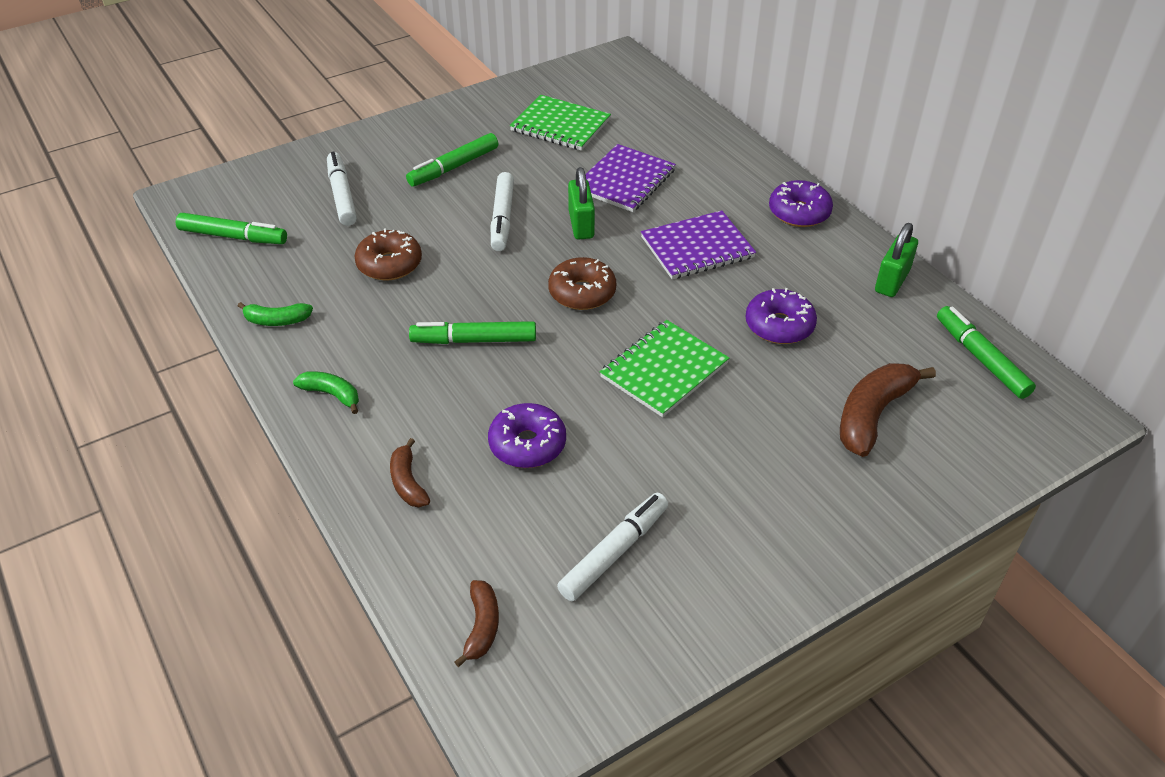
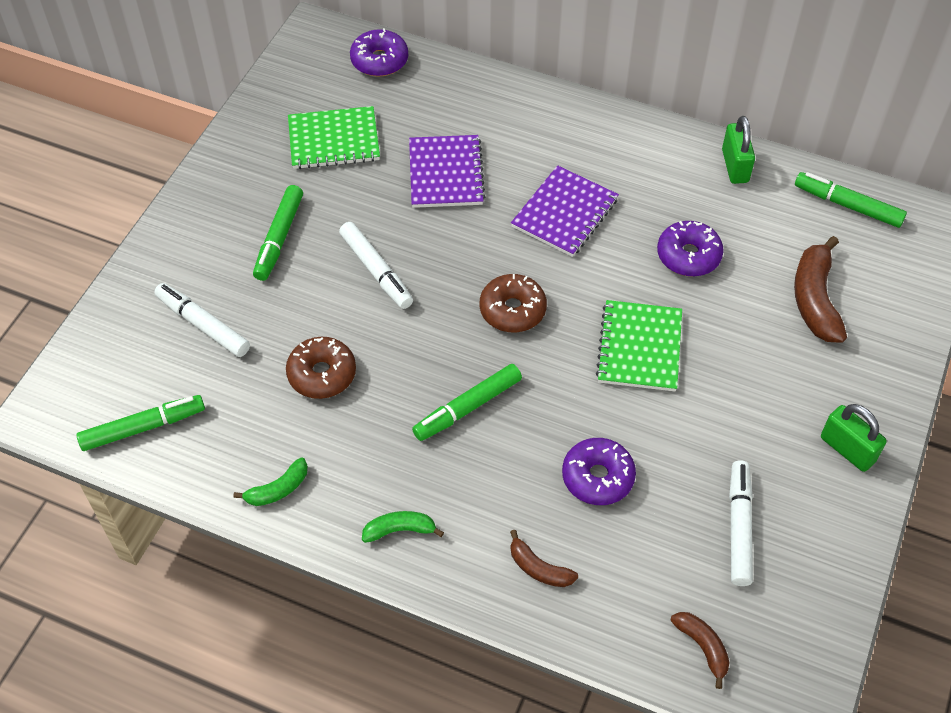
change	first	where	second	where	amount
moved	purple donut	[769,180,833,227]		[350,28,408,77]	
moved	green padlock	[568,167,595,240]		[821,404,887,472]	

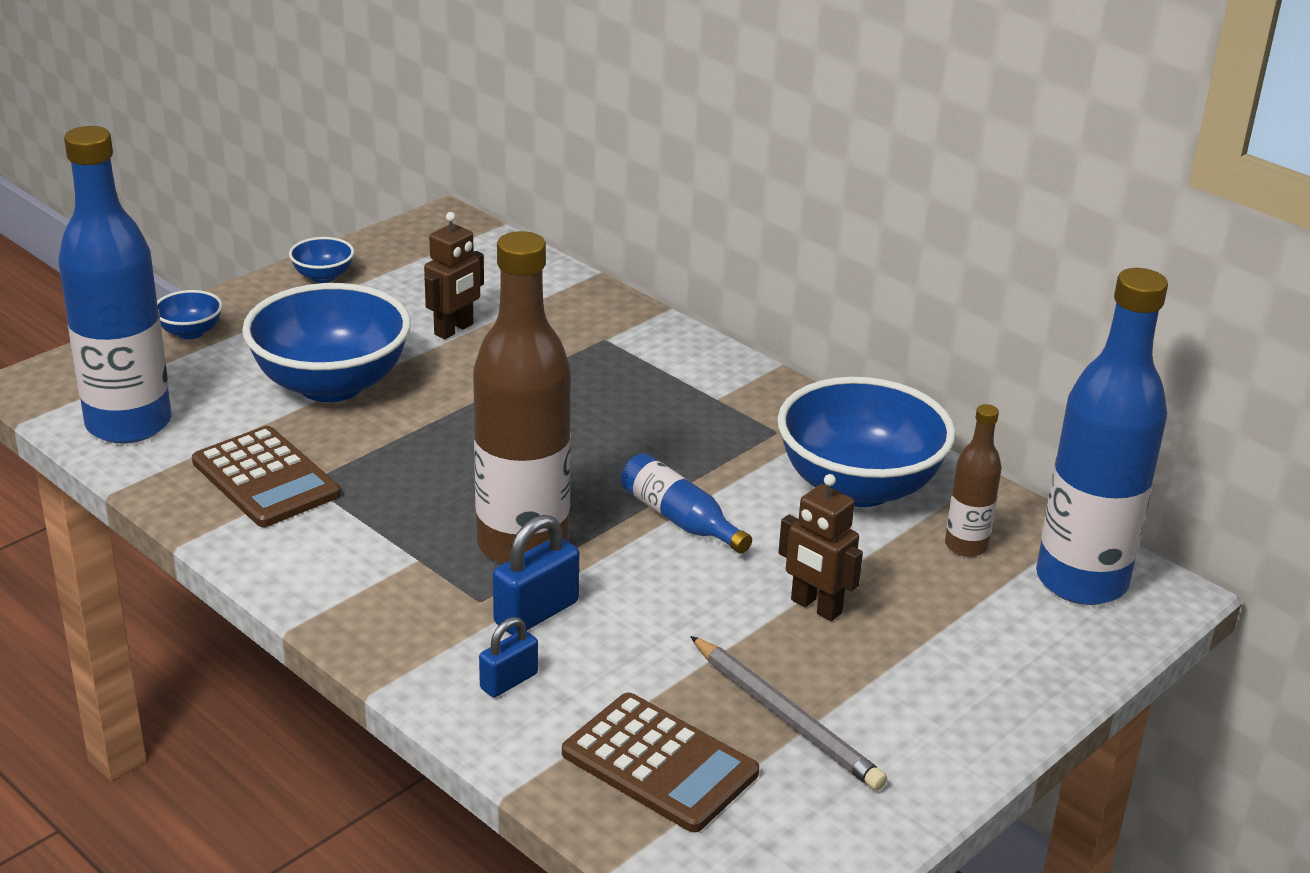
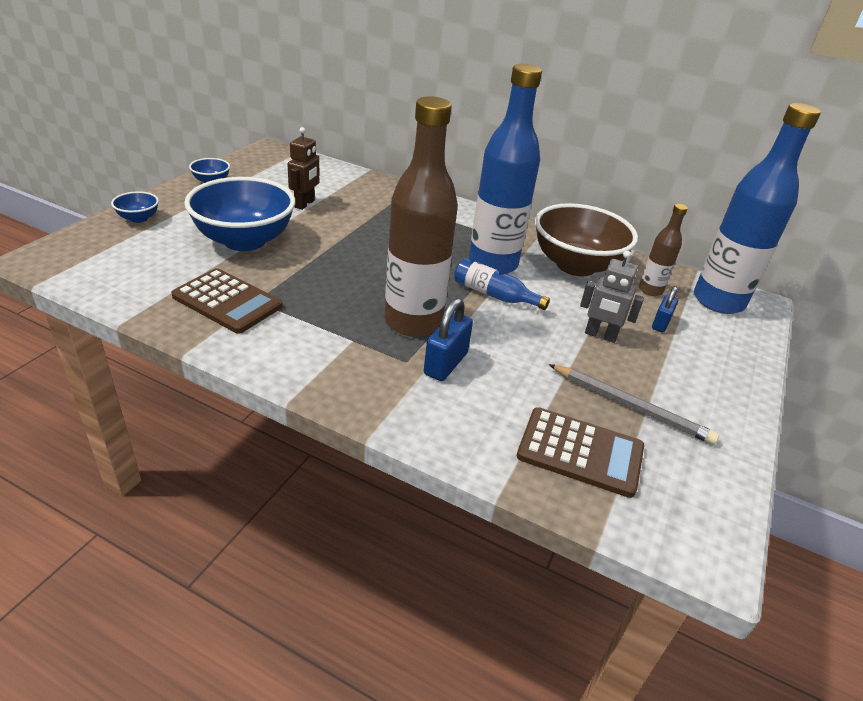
change	first	where	second	where	amount
moved	blue bottle	[58,126,172,443]		[469,64,542,274]	
recoloured	blue bowl	[778,377,955,507]	brown bowl	[535,203,638,276]	
recoloured	brown robot	[778,474,863,621]	grey robot	[580,251,644,343]	
moved	blue padlock	[479,617,538,697]		[652,286,678,332]	

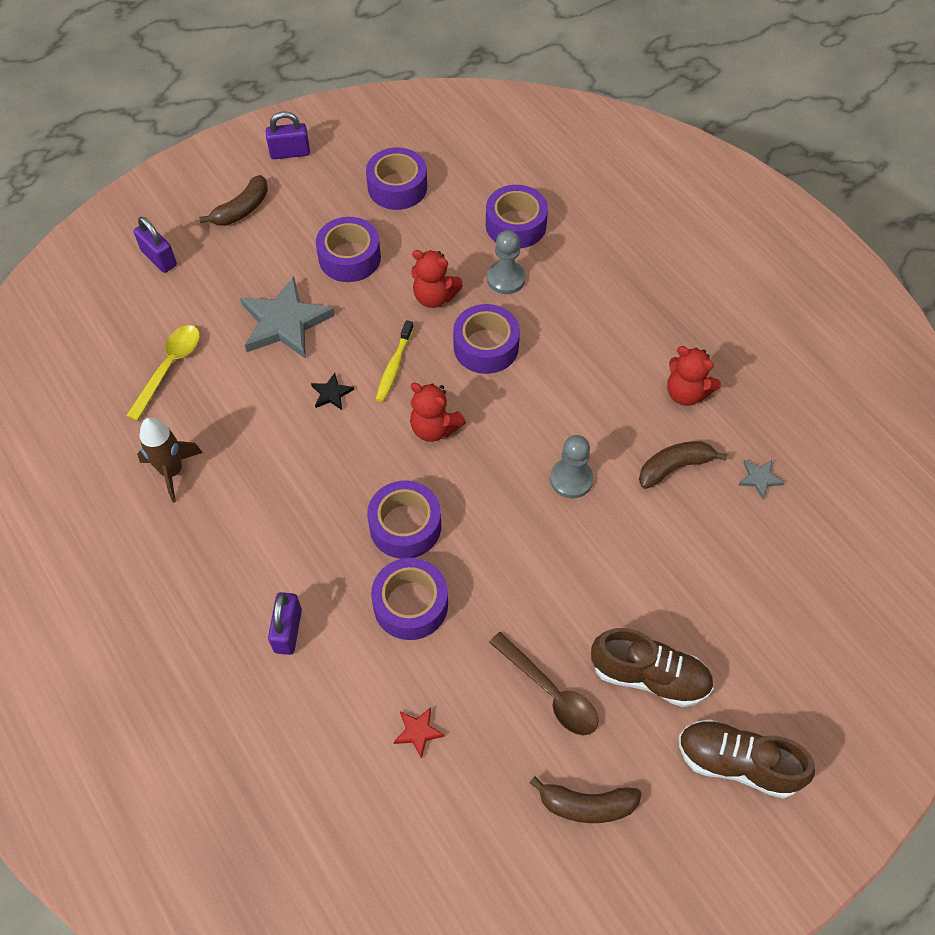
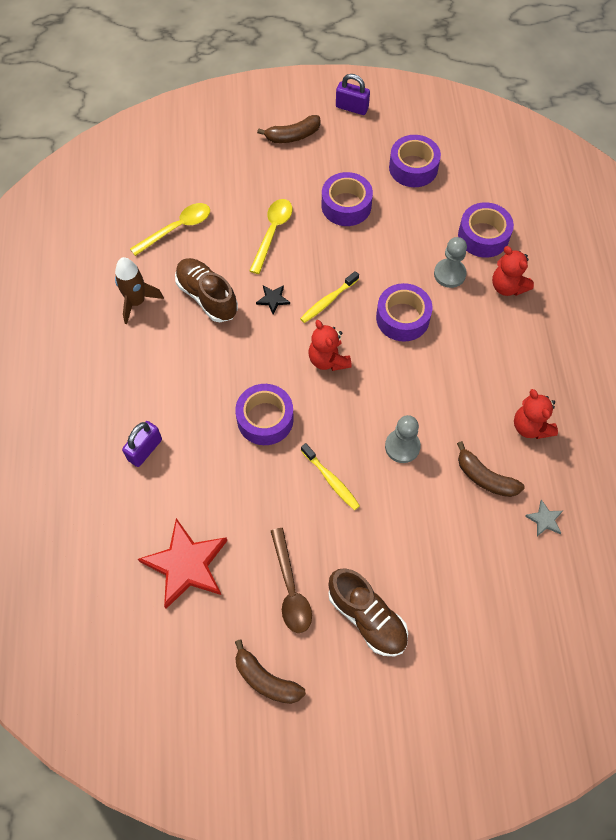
change	first	where	second	where	amount
resized	red star	[394,707,445,758]		[138,518,227,609]	x2.30
moved	brown shoe	[679,719,815,799]		[175,258,238,322]	
replaced	grey star	[240,277,335,359]	yellow spoon	[249,199,292,274]	
added			yellow toothbrush	[301,443,360,510]	
turned	brown banana	[639,441,727,489]		[457,441,525,497]	150 degrees counterclockwise
moved	red teddy bear	[411,250,463,308]		[492,246,534,296]	
removed	purple padlock	[134,217,177,273]			
removed	purple tape	[371,558,448,640]			

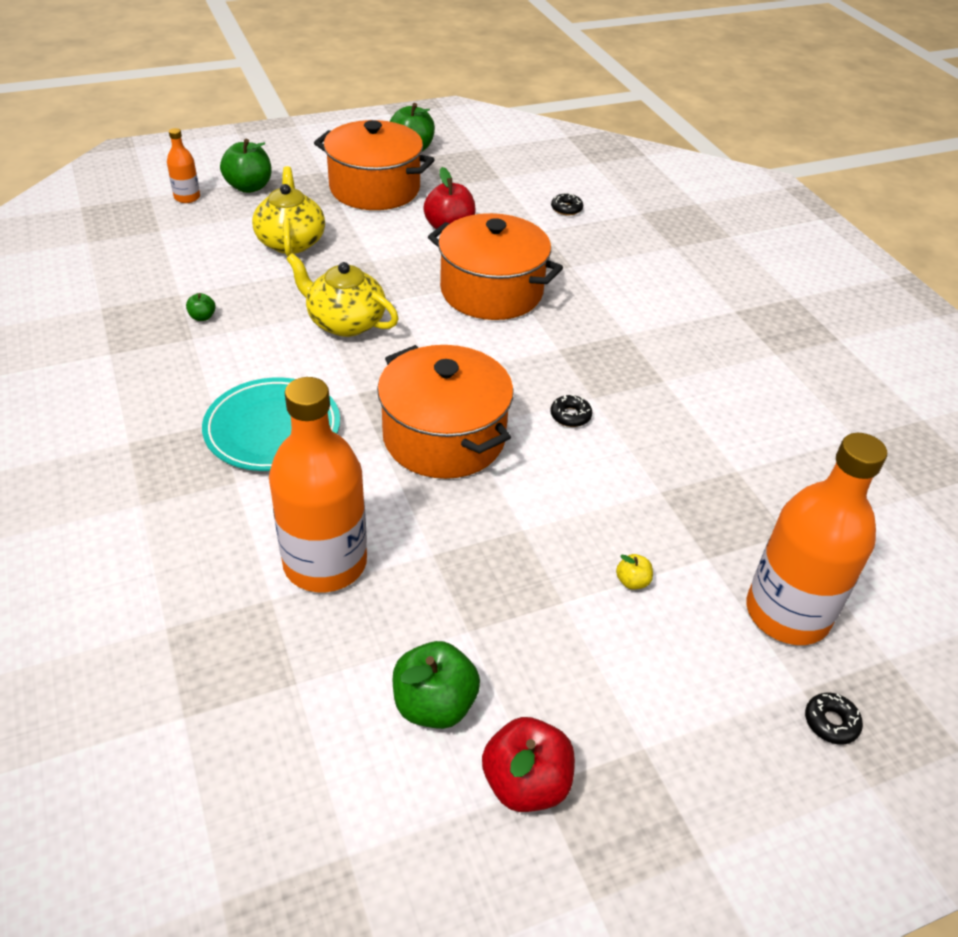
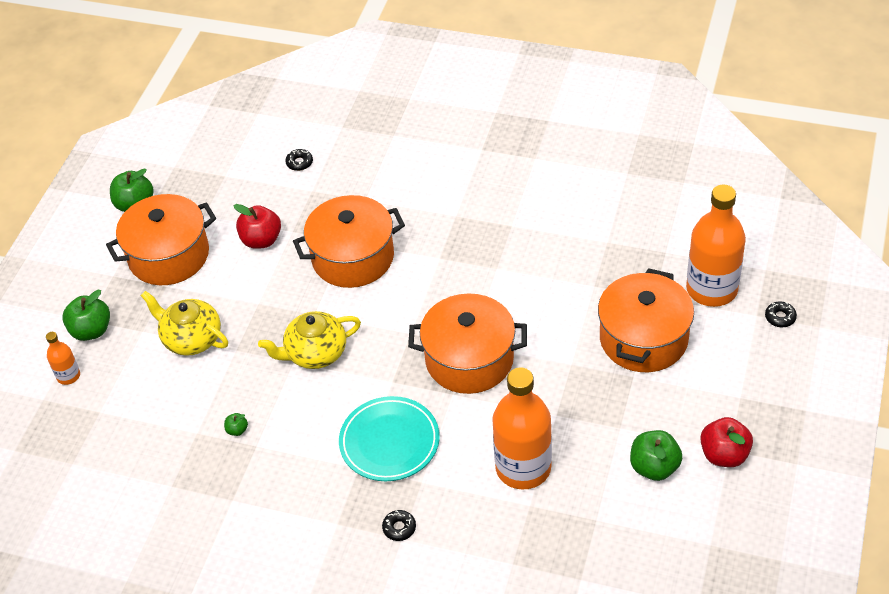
change	first	where	second	where	amount
moved	black donut	[550,394,592,427]		[382,510,416,541]	
replaced	yellow apple	[616,554,653,590]	orange pot	[598,268,694,372]	

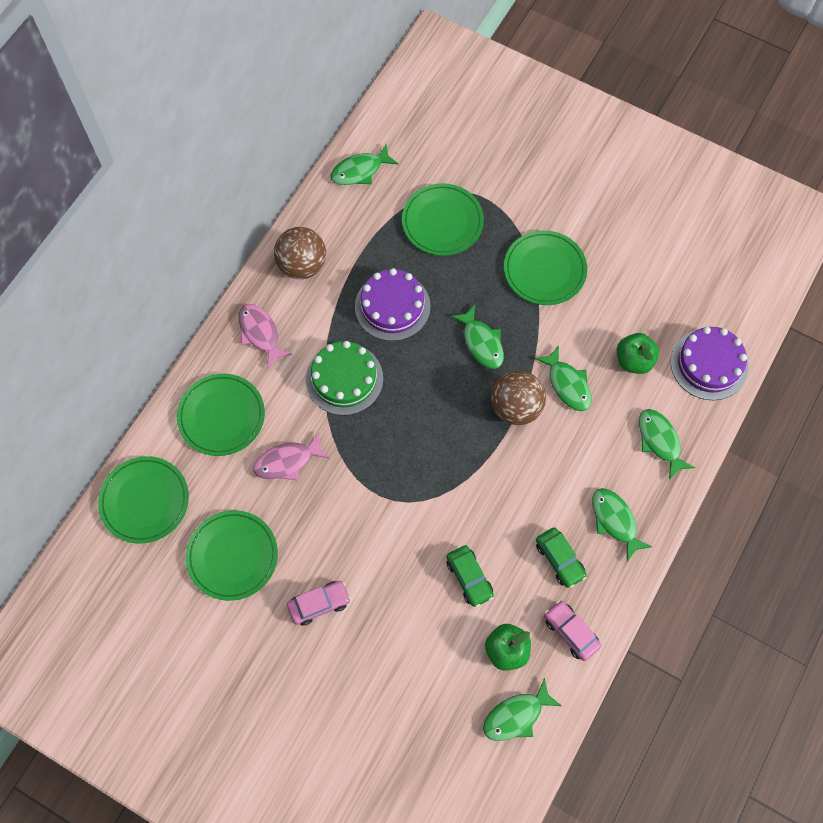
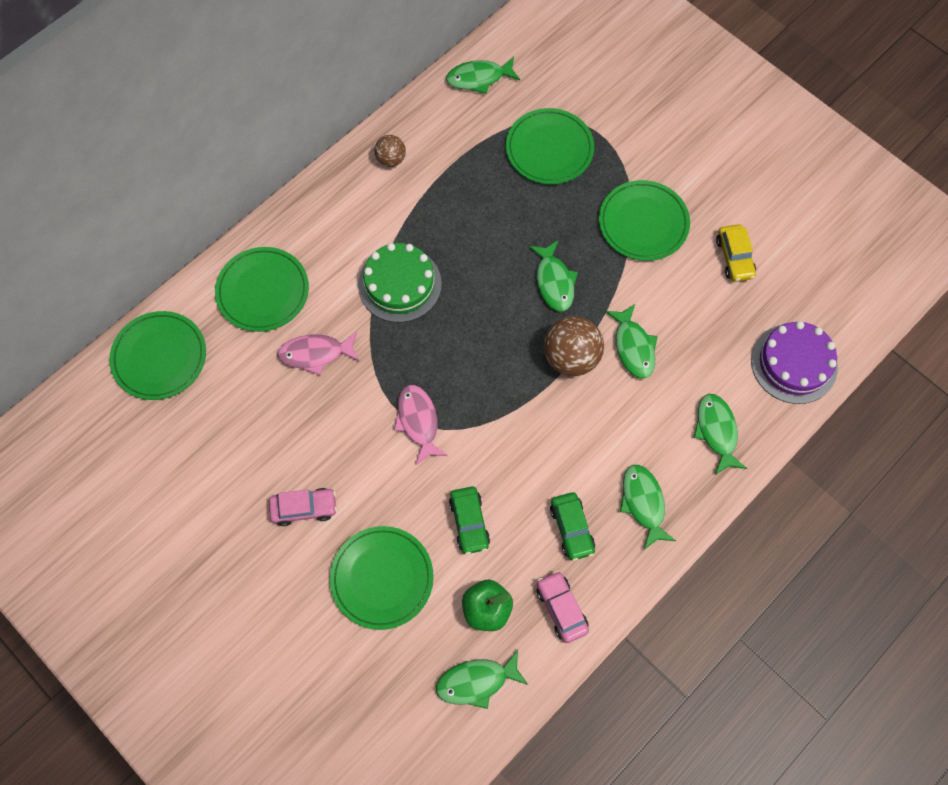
change	first	where	second	where	amount
moved	green plate	[186,510,278,601]		[330,526,434,630]	
resized	brown ball	[274,227,326,279]		[374,135,406,167]	x0.57
moved	pink fish	[239,304,292,369]		[394,385,447,465]	
added			yellow car	[716,224,756,282]	
removed	purple cake	[355,268,431,341]			
removed	green apple	[617,333,659,374]			

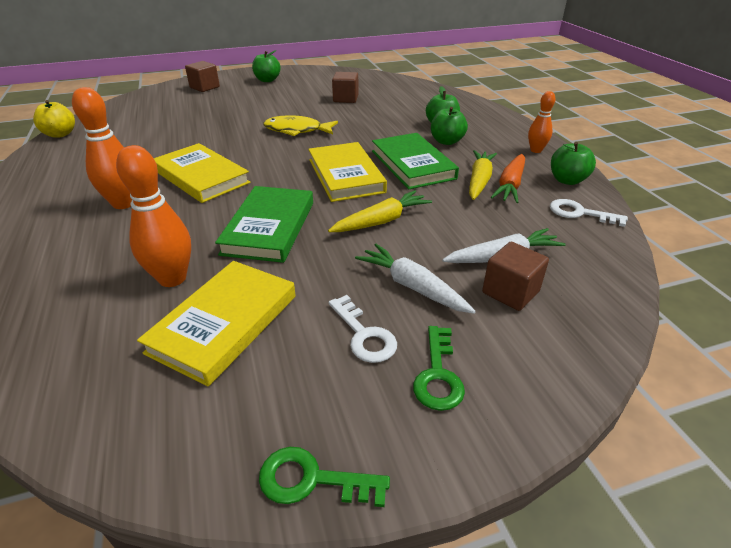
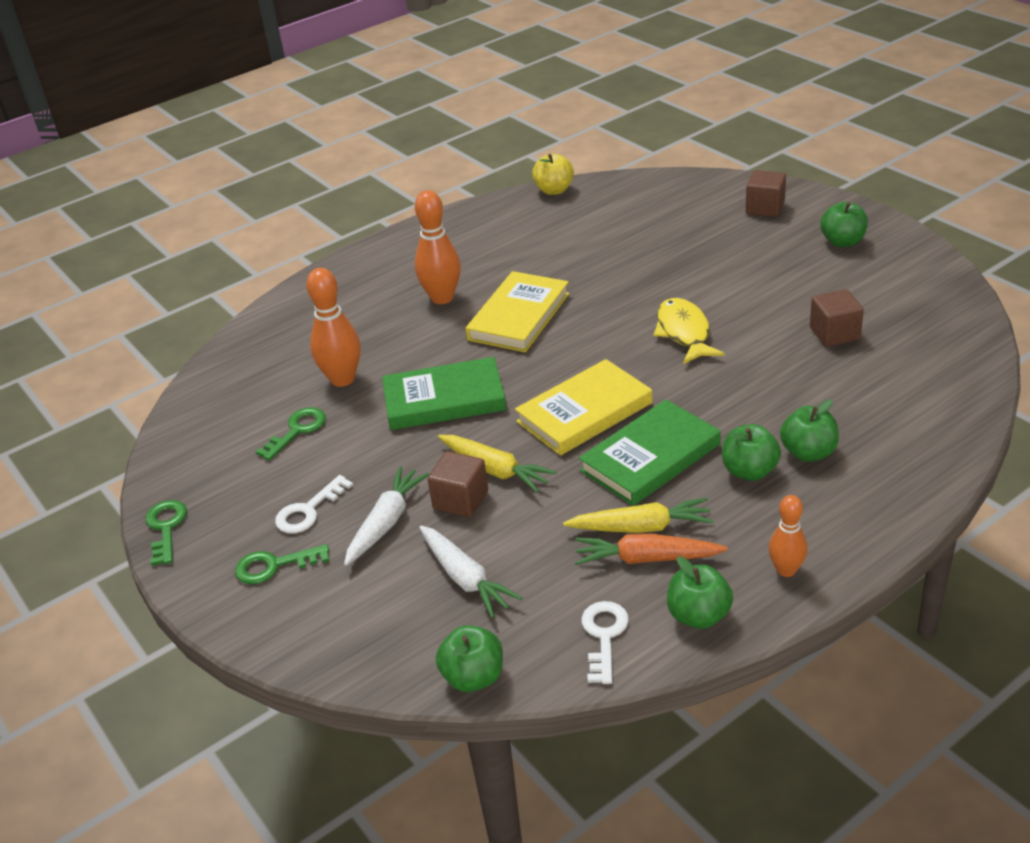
change	first	where	second	where	amount
replaced	yellow book	[137,261,296,386]	green key	[256,407,326,460]	
moved	brown cube	[482,242,549,311]		[428,451,488,517]	
added			green apple	[436,625,503,692]	

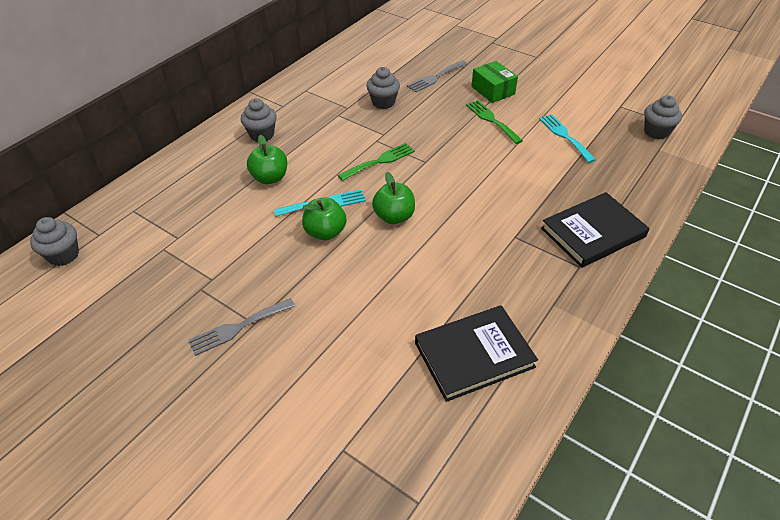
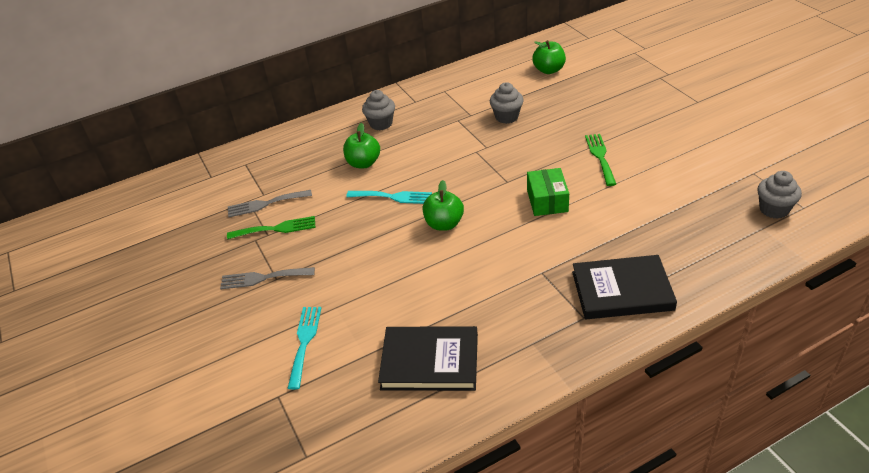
change	first	where	second	where	amount
moved	green fork	[338,143,415,181]		[227,216,316,239]	
moved	grey fork	[407,60,467,92]		[228,190,312,217]	
moved	turquoise fork	[539,114,596,163]		[288,307,321,389]	
moved	green box	[471,61,518,103]		[527,168,569,216]	
moved	green apple	[302,197,346,240]		[532,40,566,74]	
removed	grey cupcake	[30,217,79,266]			

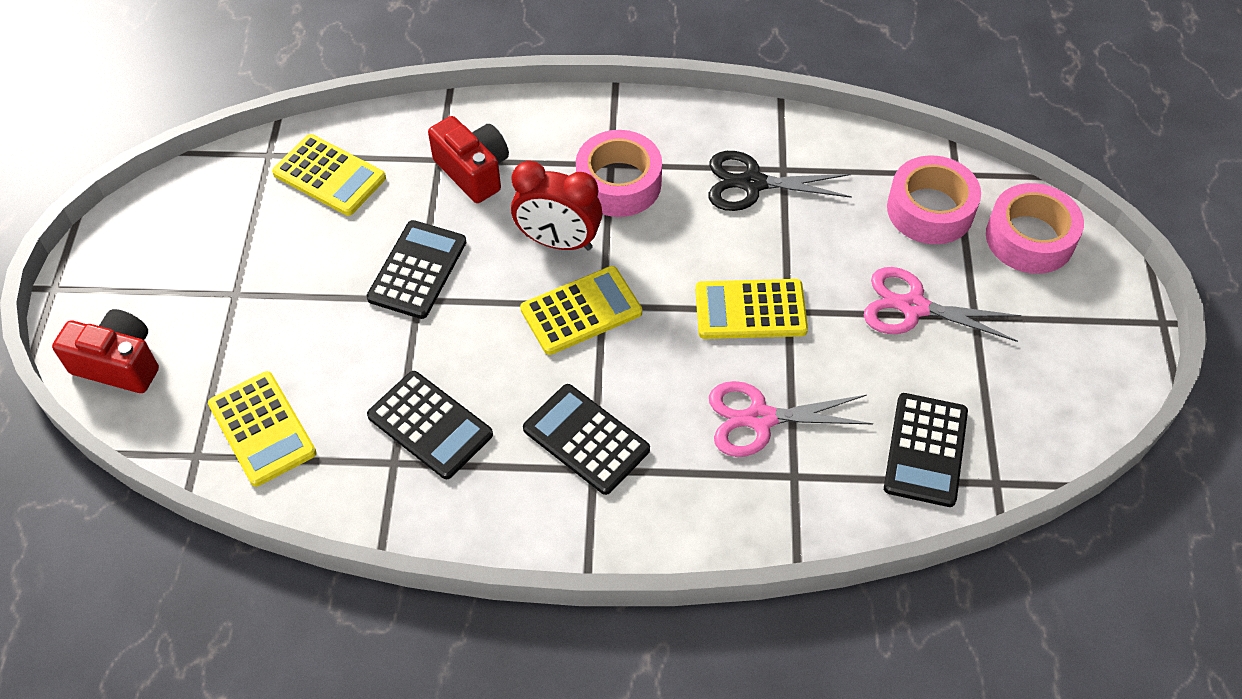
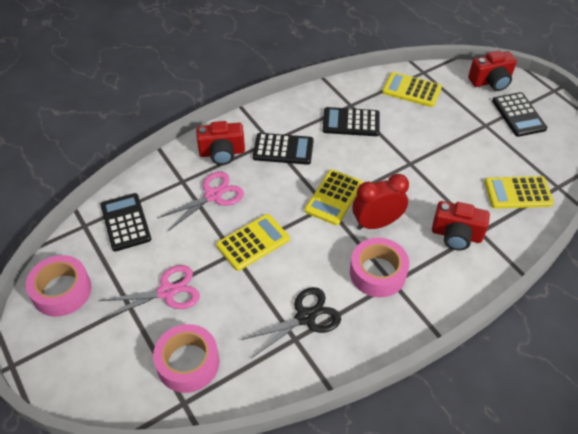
change	first	where	second	where	amount
moved	pink tape	[986,183,1084,274]		[26,255,91,317]	
added			red camera	[196,121,245,165]	
moved	black calculator	[366,220,466,319]		[492,92,547,137]	

